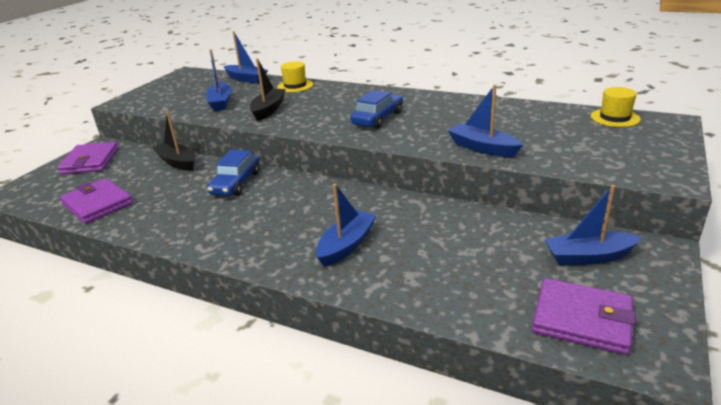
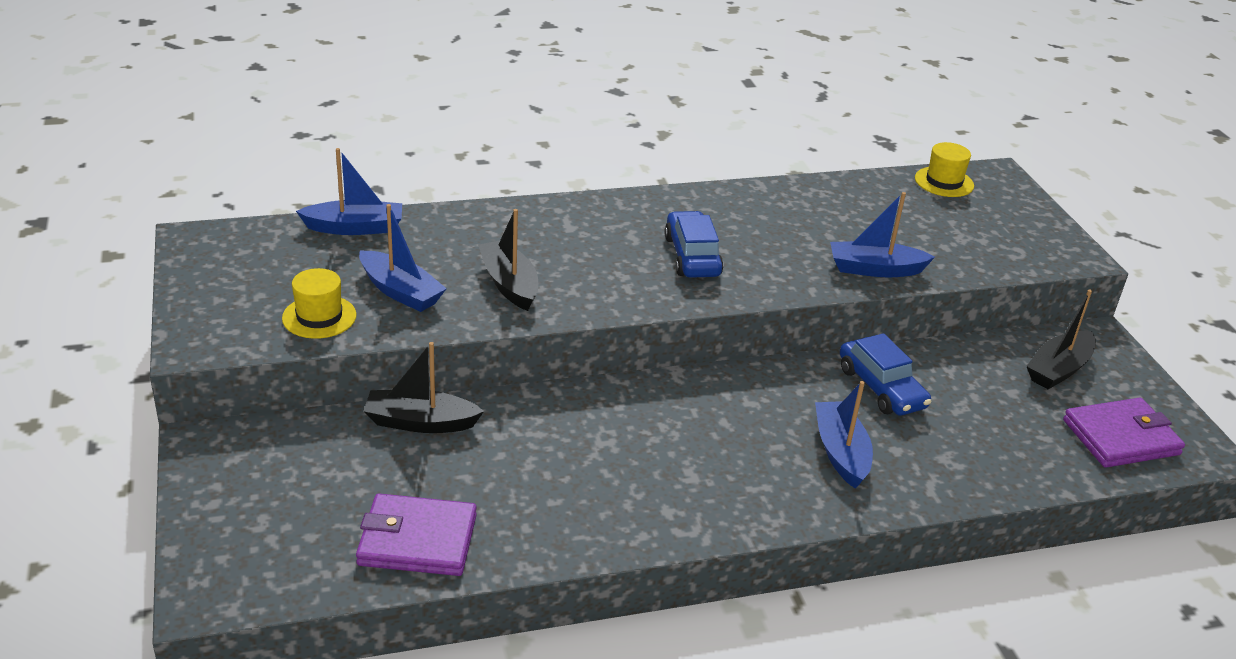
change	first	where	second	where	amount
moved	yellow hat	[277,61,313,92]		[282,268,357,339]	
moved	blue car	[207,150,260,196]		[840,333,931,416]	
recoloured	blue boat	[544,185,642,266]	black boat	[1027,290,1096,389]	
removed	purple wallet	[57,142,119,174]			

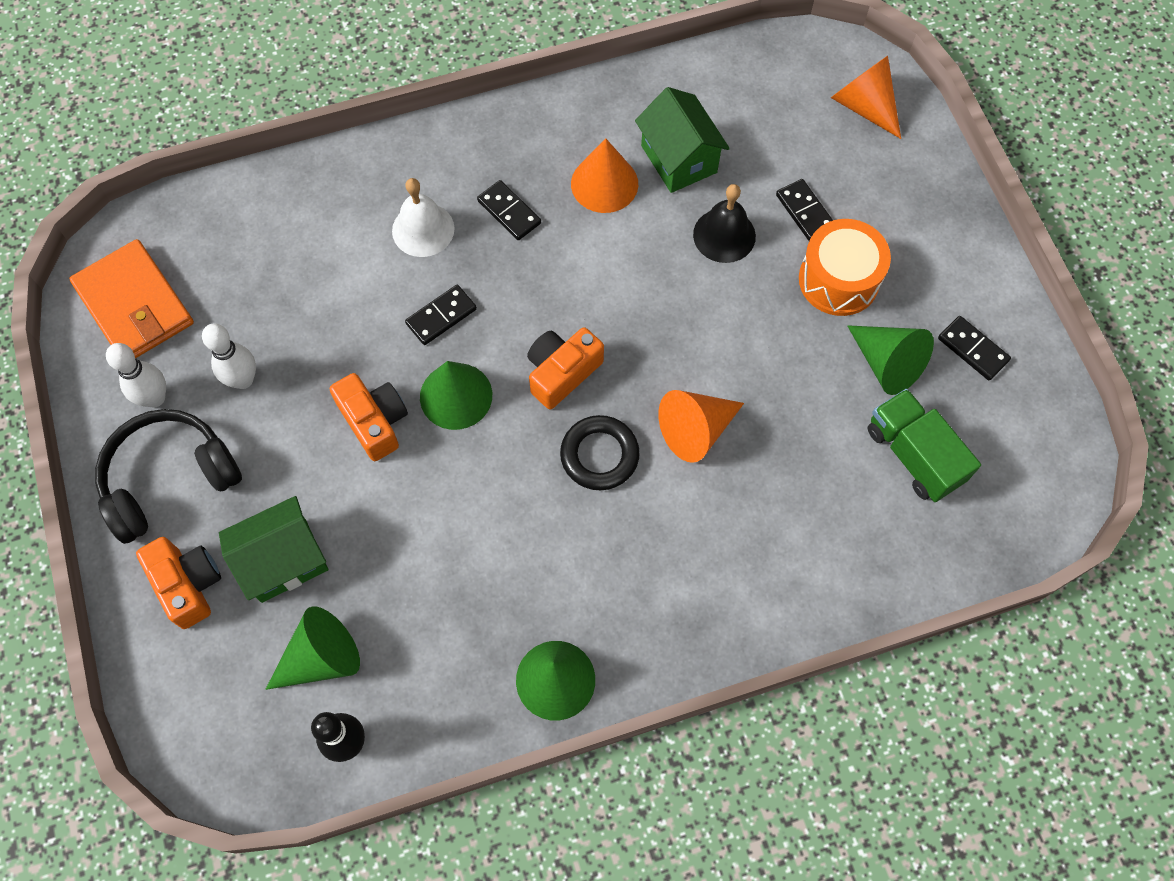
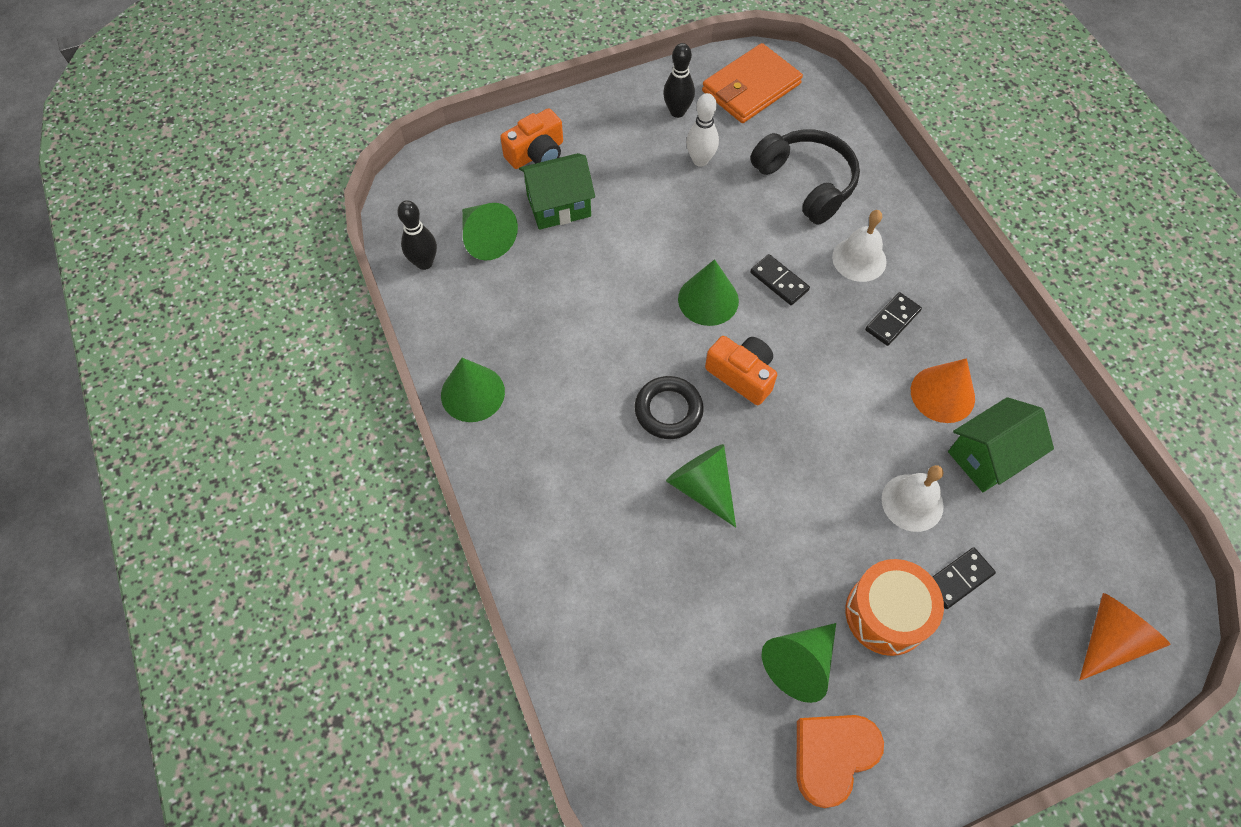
change	first	where	second	where	amount
turned	green house	[219,496,328,603]		[519,153,595,230]	75 degrees counterclockwise
recoloured	white bowling pin	[106,343,166,407]	black bowling pin	[663,43,695,118]	
recoloured	orange cone	[658,390,744,463]	green cone	[666,444,736,527]	
moved	black headphones	[95,409,242,544]		[750,129,860,225]	
replaced	black domino	[938,316,1011,380]	orange heart	[797,715,884,808]	
recoloured	black bell	[693,184,756,263]	white bell	[881,465,944,532]	
removed	orange camera	[330,373,408,461]			
removed	green truck	[867,389,981,502]			

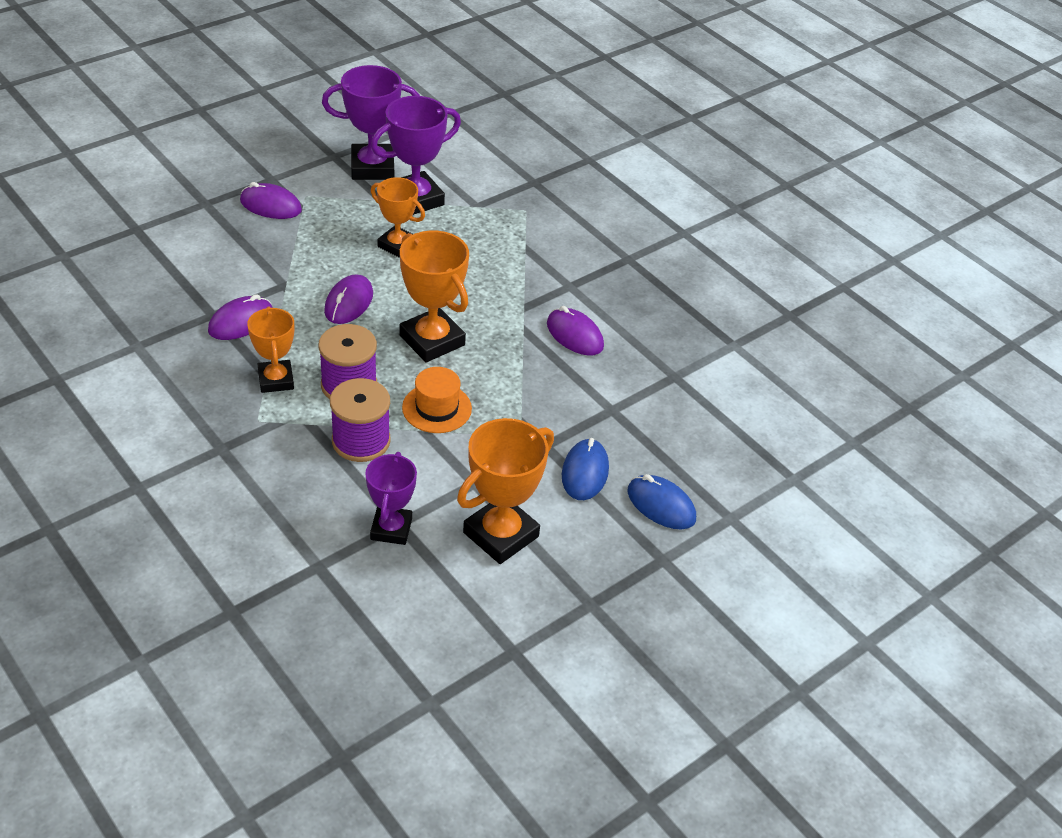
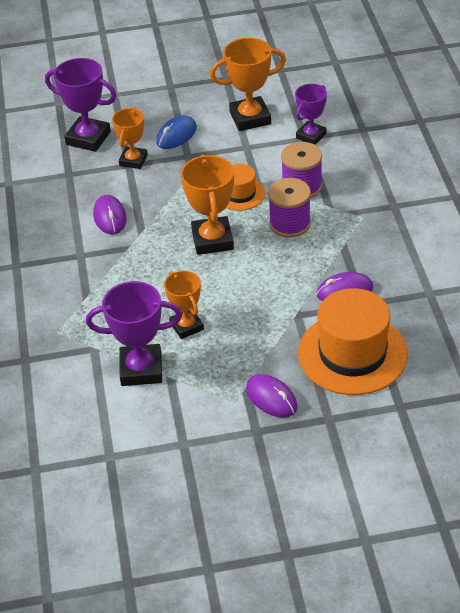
change	first	where	second	where	amount
moved	purple trophy	[322,65,420,180]		[45,58,117,152]	
moved	orange trophy	[247,307,294,393]		[112,108,147,169]	
added			orange hat	[298,288,408,395]	
removed	purple mouse	[324,275,373,324]			
removed	blue mouse	[627,474,696,529]			

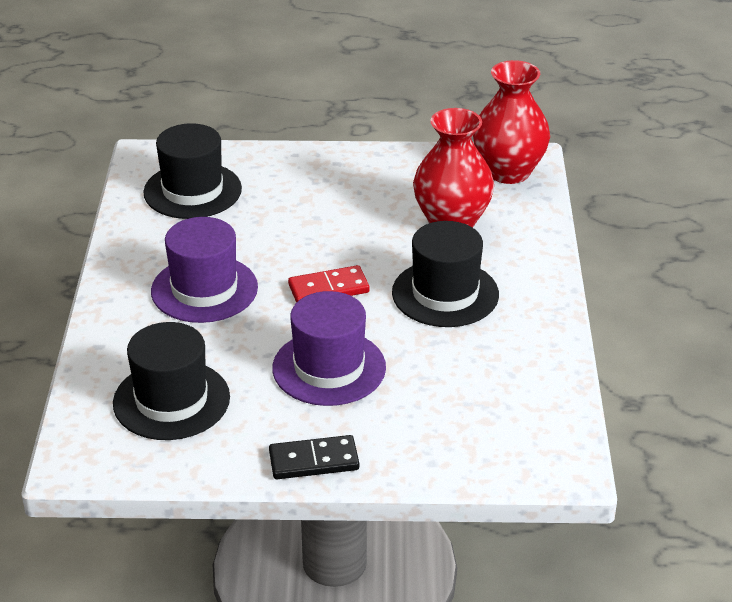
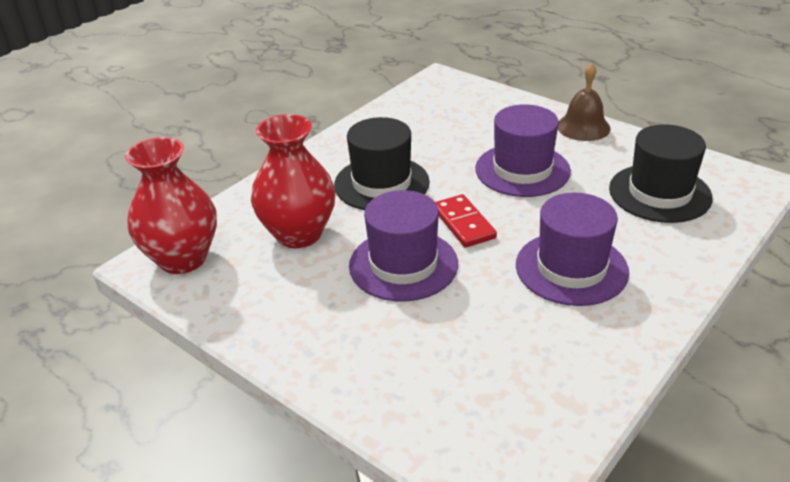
change	first	where	second	where	amount
added			purple hat	[349,190,458,301]	
turned	red domino	[288,265,370,303]		[435,194,497,248]	45 degrees clockwise
replaced	black domino	[269,435,359,479]	brown bell	[558,63,611,141]	
removed	black hat	[143,123,242,219]			

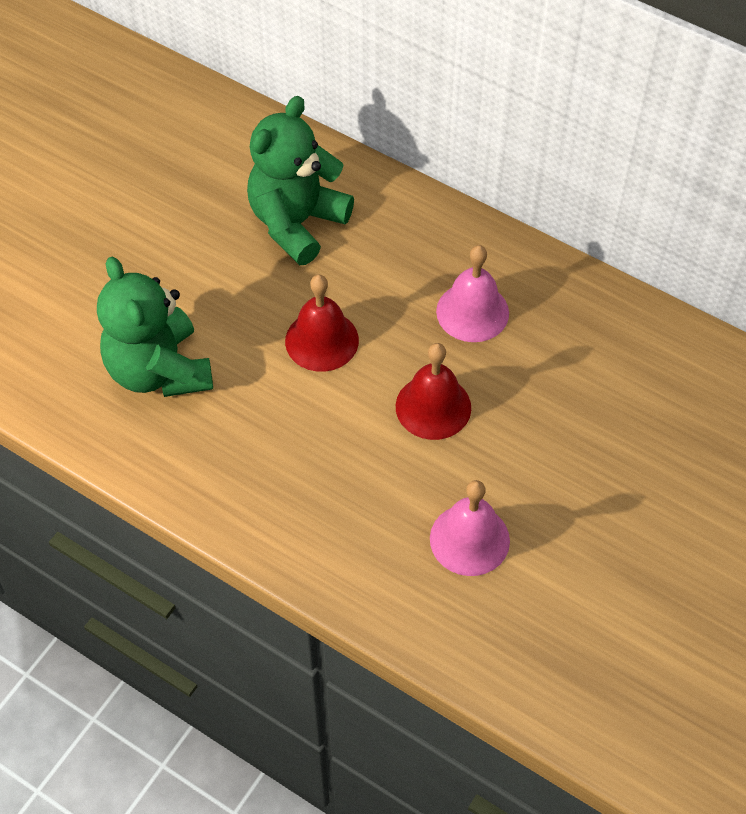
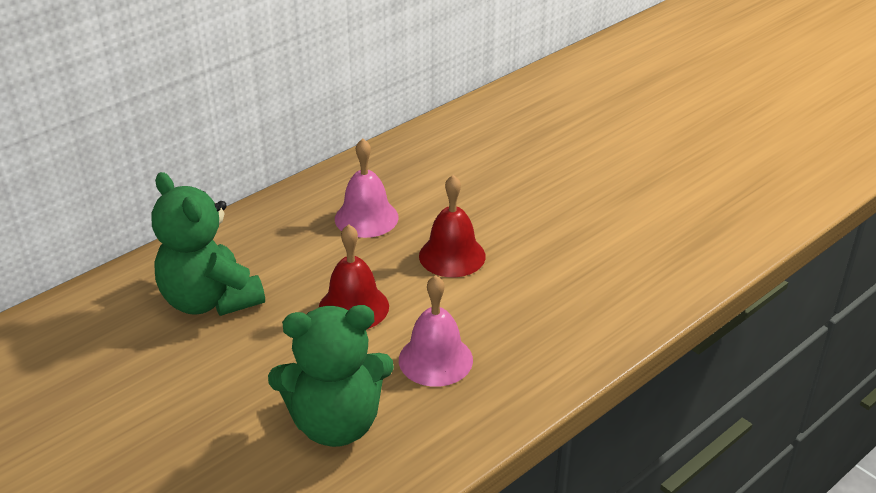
change	first	where	second	where	amount
moved	pink bell	[430,480,510,576]		[399,275,473,387]	

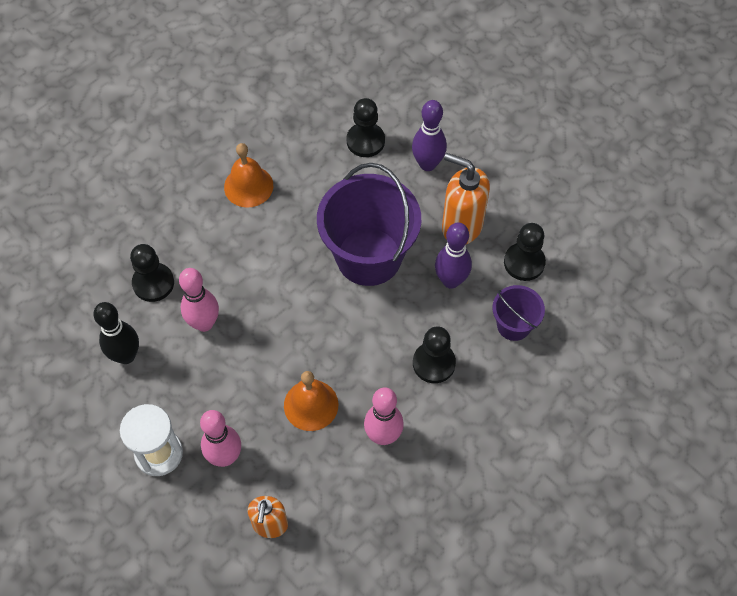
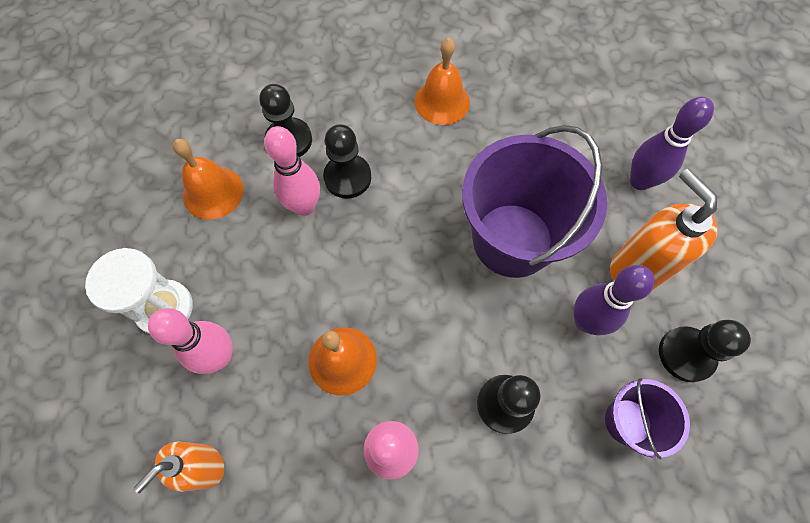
change	first	where	second	where	amount
replaced	black bowling pin	[93,302,139,364]	orange bell	[173,139,244,220]	
moved	black pawn	[346,98,385,157]		[323,124,371,199]	

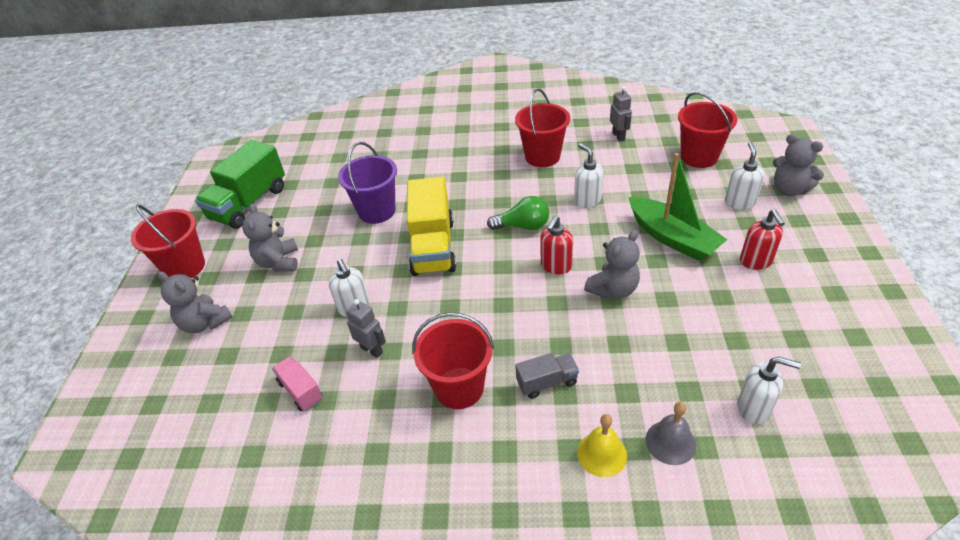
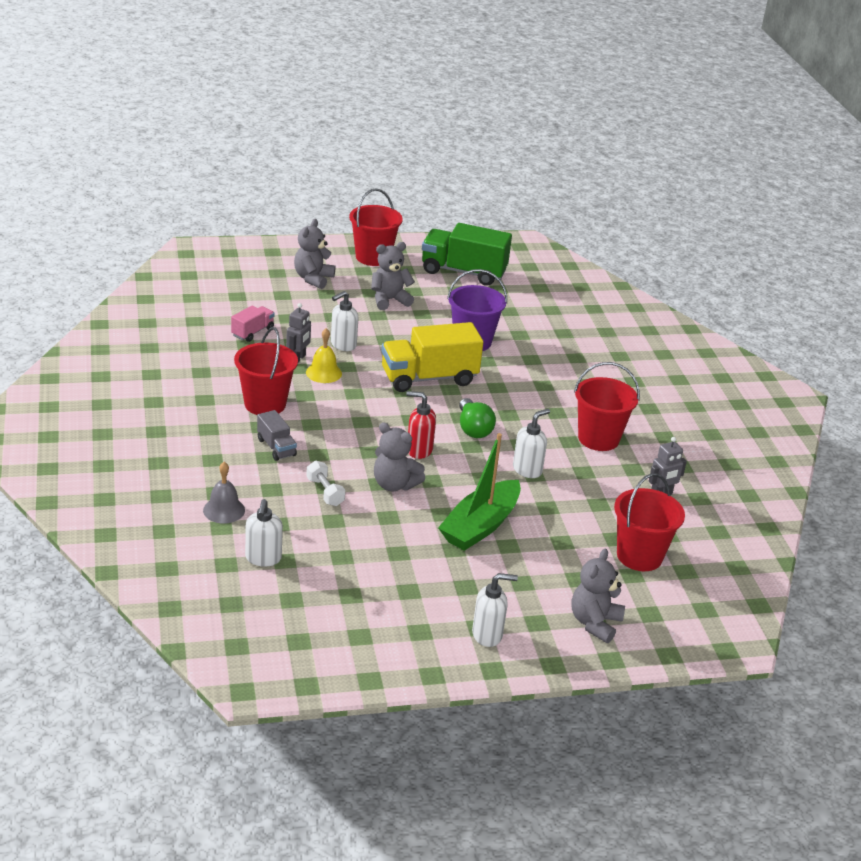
change	first	where	second	where	amount
moved	yellow bell	[577,414,627,477]		[306,328,342,383]	
added			white dumbbell	[306,461,345,506]	
moved	white soap dispenser	[725,142,764,210]		[472,573,518,647]	
removed	red soap dispenser	[740,209,785,270]			

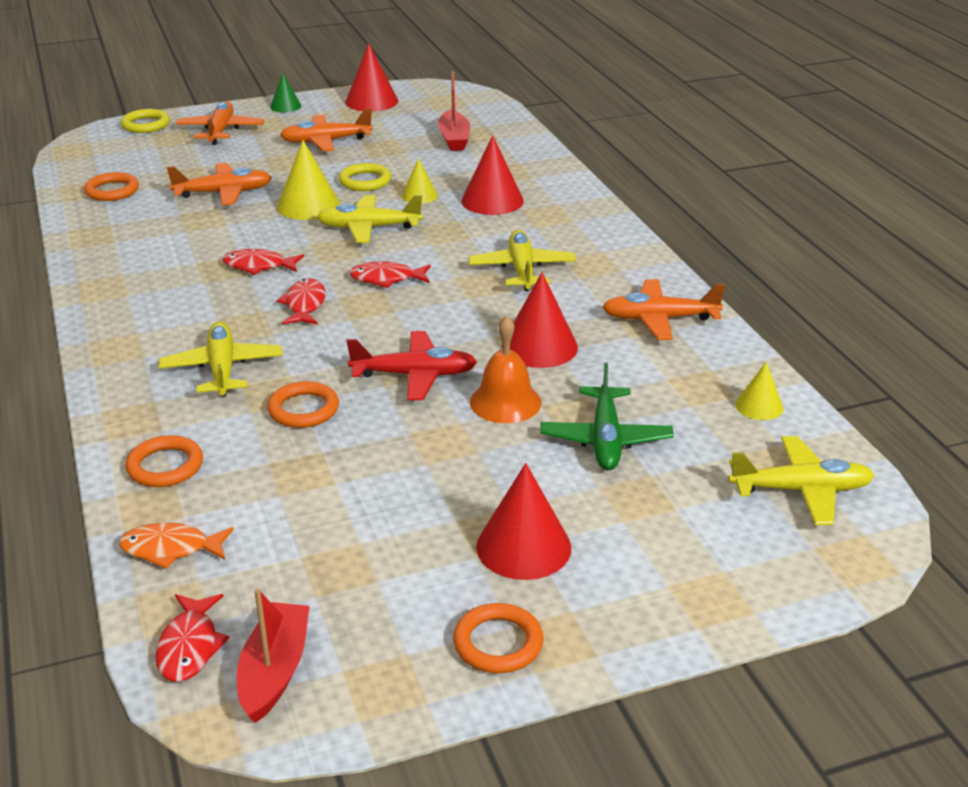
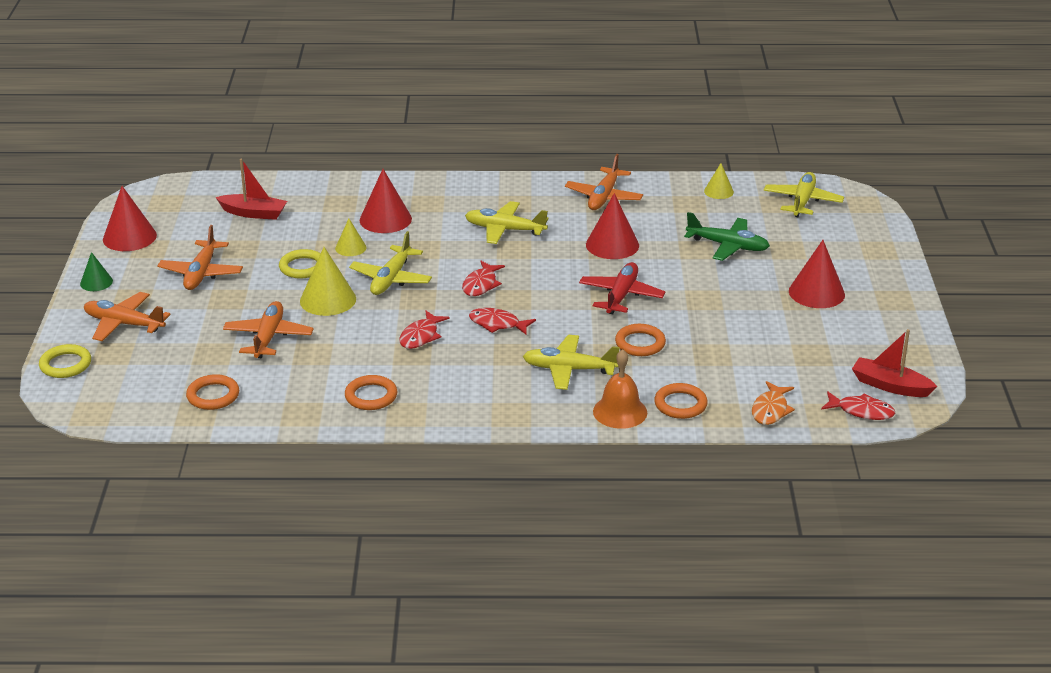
change	first	where	second	where	amount
moved	orange ring	[453,603,544,673]		[345,375,397,410]	
moved	orange bell	[470,316,542,423]		[593,349,647,429]	

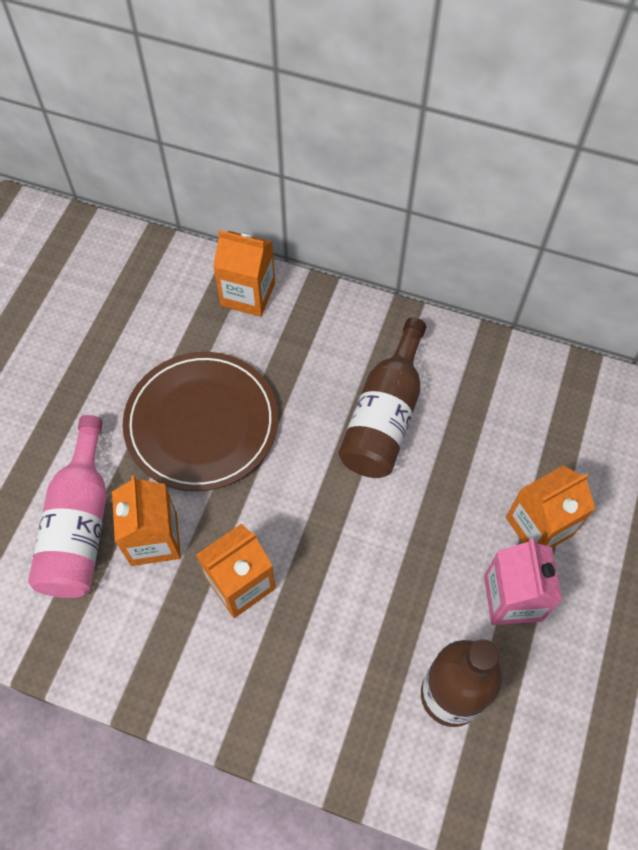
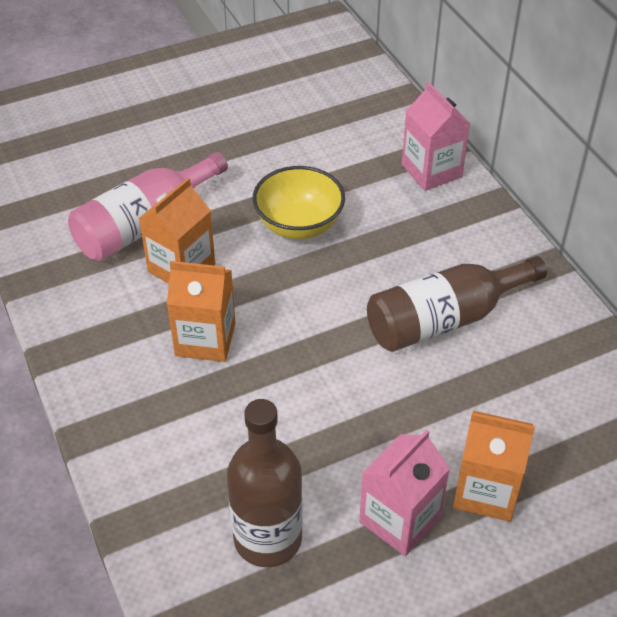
change	first	where	second	where	amount
replaced	brown plate	[123,352,278,491]	yellow bowl	[253,166,345,239]	
recoloured	orange carton	[213,230,275,317]	pink carton	[402,82,471,191]	

